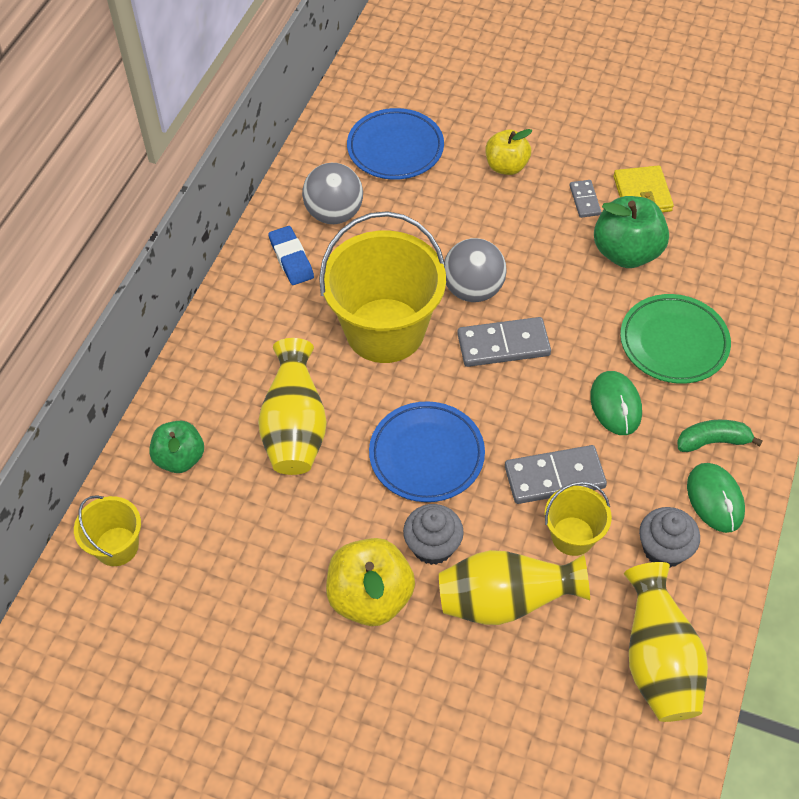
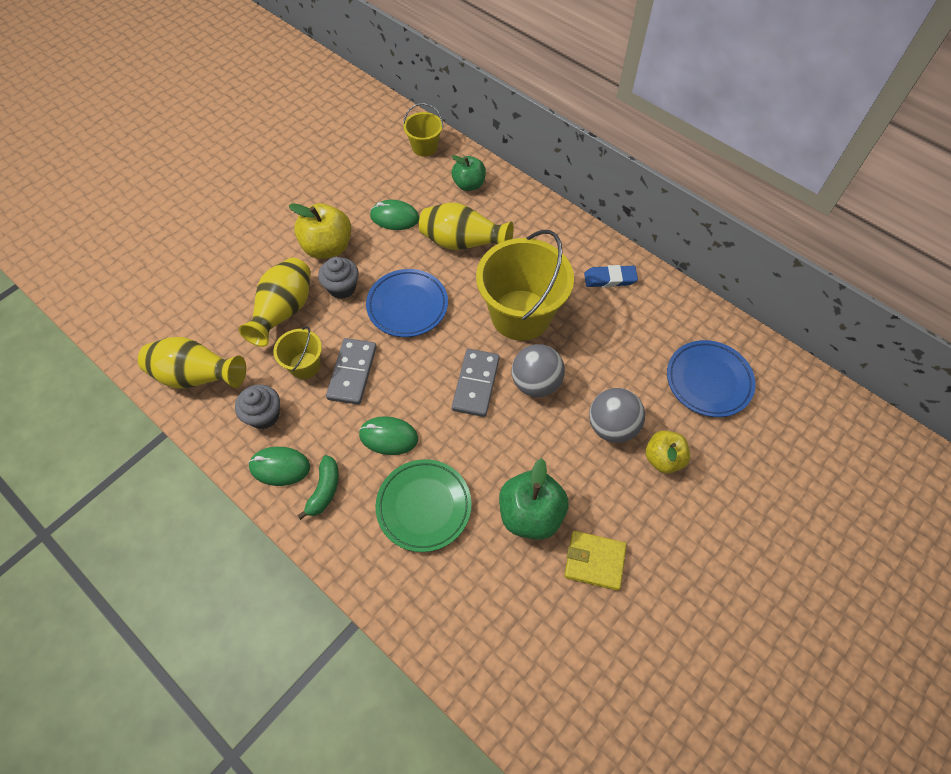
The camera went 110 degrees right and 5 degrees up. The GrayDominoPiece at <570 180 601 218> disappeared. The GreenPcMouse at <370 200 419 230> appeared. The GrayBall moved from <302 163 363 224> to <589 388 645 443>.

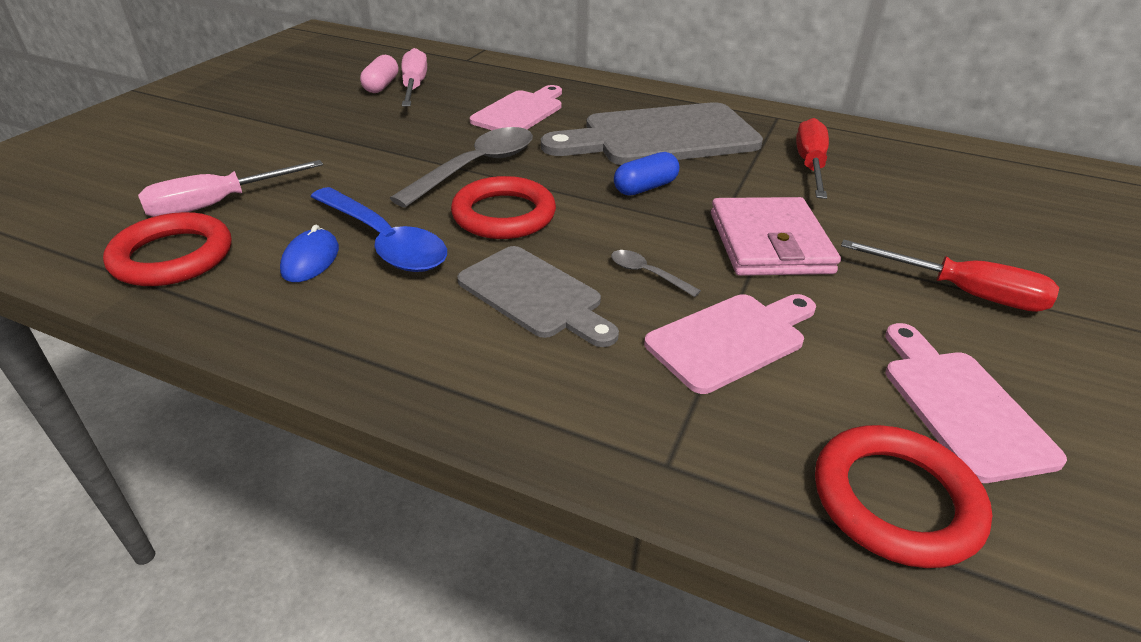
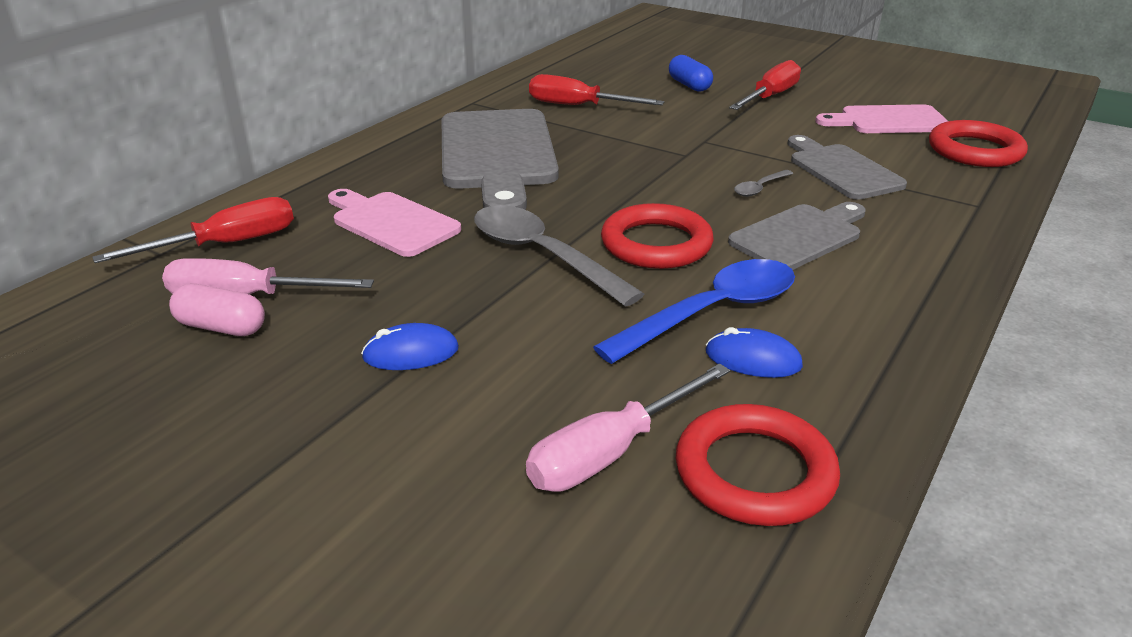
The camera went 80 degrees left and 5 degrees down. The PinkCardWallet at <711 197 841 276> disappeared. The CrimsonScrewdriver at <92 197 294 263> appeared. The RoyalBluePcMouse at <361 323 459 370> appeared. The RoyalBlueCapsule moved from <614 152 679 196> to <669 55 713 92>. The PinkBreadBoard at <644 294 816 394> became the GrayBreadBoard at <788 135 907 200>. The PinkScrewdriver at <138 160 323 217> turned 75 degrees clockwise.

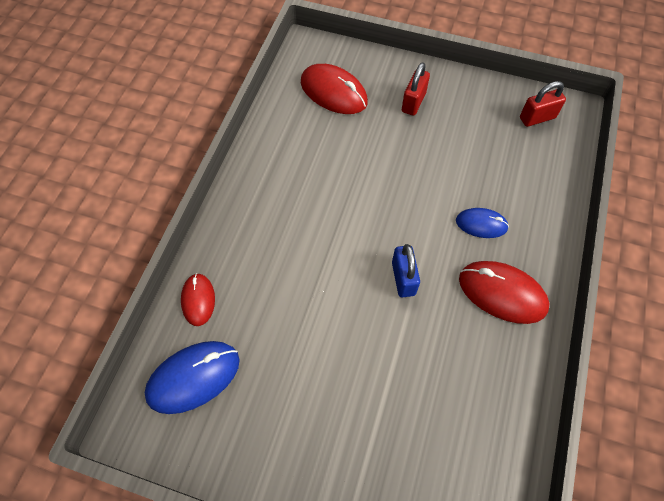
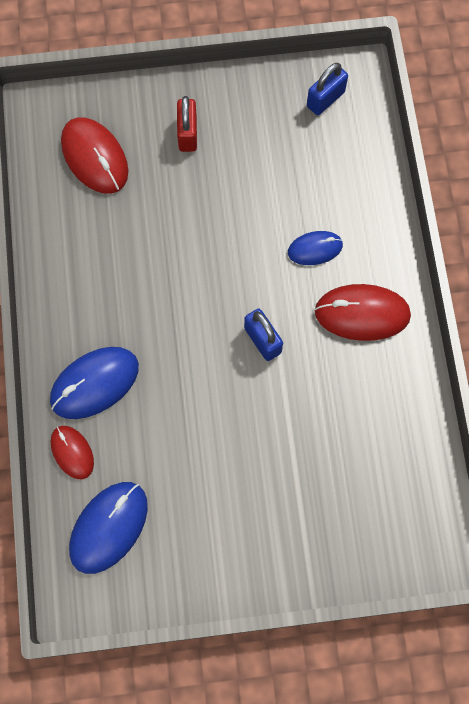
The camera went 25 degrees left and 10 degrees up. The RoyalBluePcMouse at <50 347 139 419> appeared. The CrimsonPadlock at <520 81 566 127> became the RoyalBluePadlock at <307 63 348 115>. The CrimsonPcMouse at <301 64 368 114> turned 45 degrees clockwise.

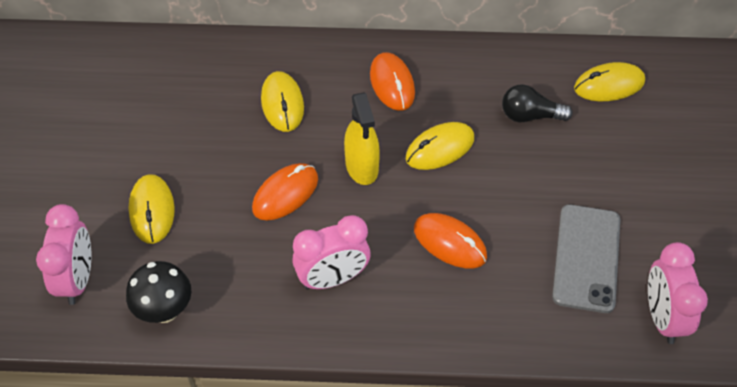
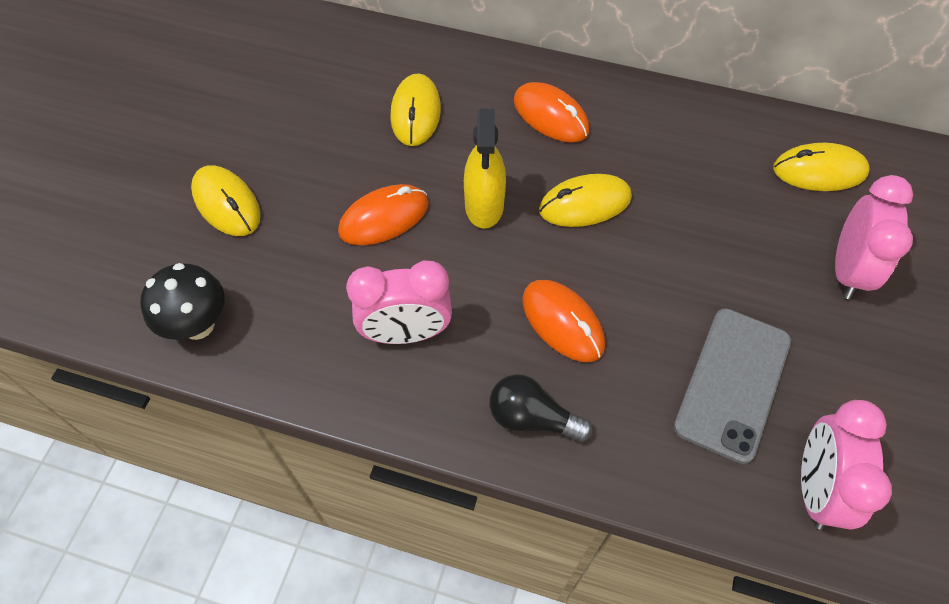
The camera went 15 degrees right and 5 degrees up. The PinkClock moved from <36 204 91 305> to <835 175 913 299>. The BlackLightBulb moved from <502 84 573 122> to <489 374 593 442>. The BrightYellowPcMouse at <129 174 175 244> turned 45 degrees counterclockwise. The OrangePcMouse at <370 52 415 111> turned 45 degrees counterclockwise.

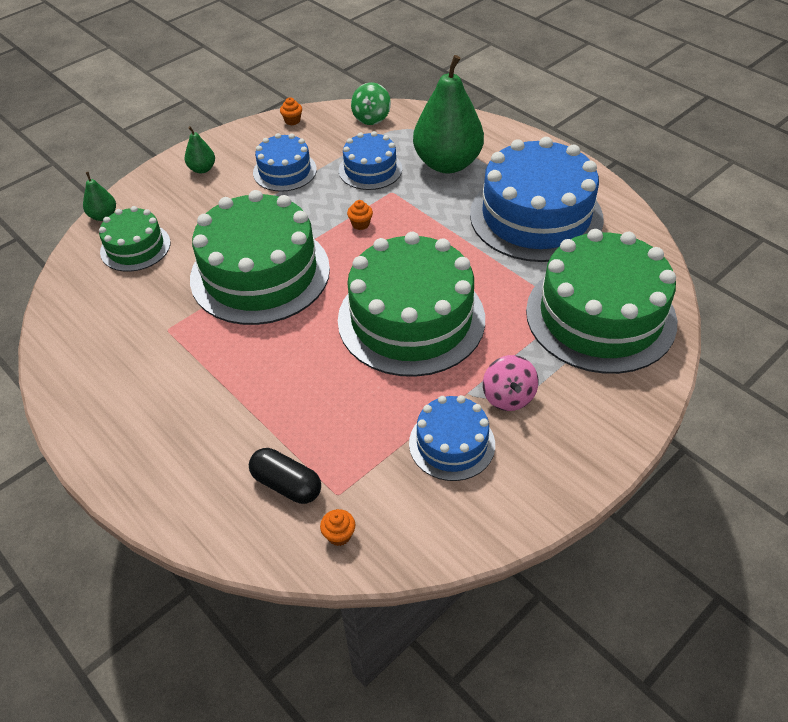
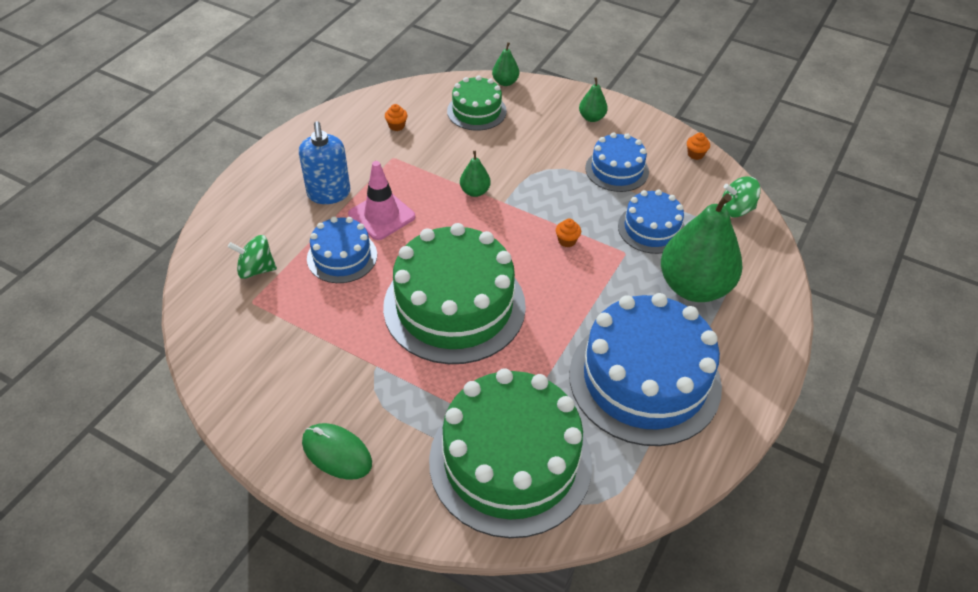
The camera went 70 degrees right and 0 degrees up. The PinkToyTop at <483 355 538 411> disappeared. The RoyalBlueSoapPump at <299 121 350 204> appeared. The GreenPcMouse at <302 423 372 480> appeared. The PinkTrafficCone at <348 161 415 240> appeared. The OrangeMuffin moved from <320 509 356 546> to <385 104 407 131>. The RoyalBlueGateau moved from <409 395 495 481> to <307 217 377 283>. The GreenGateau at <190 190 330 325> was replaced by the GreenToyPear at <460 151 491 197>. The BlackCapsule at <249 448 321 504> was replaced by the GreenToyTop at <228 235 277 279>.

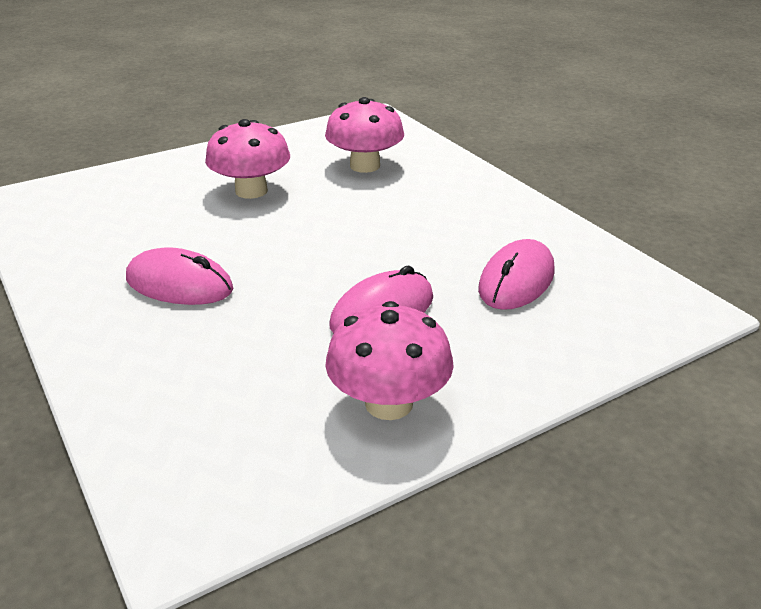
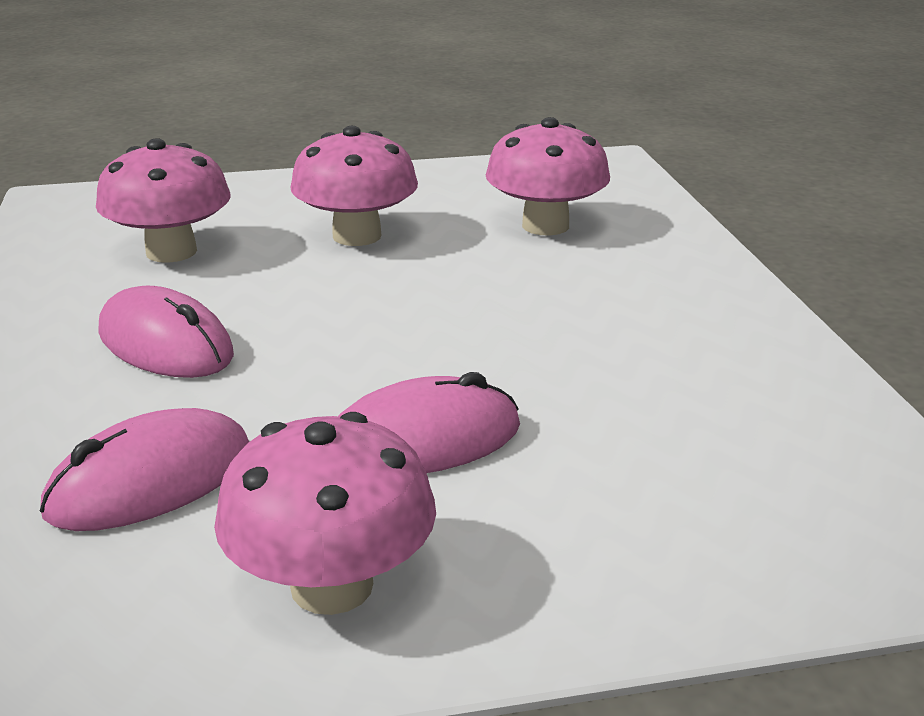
The camera went 20 degrees right and 5 degrees down. The PinkMushroom at <96 139 230 263> appeared. The PinkPcMouse moved from <478 239 555 310> to <40 408 249 531>.

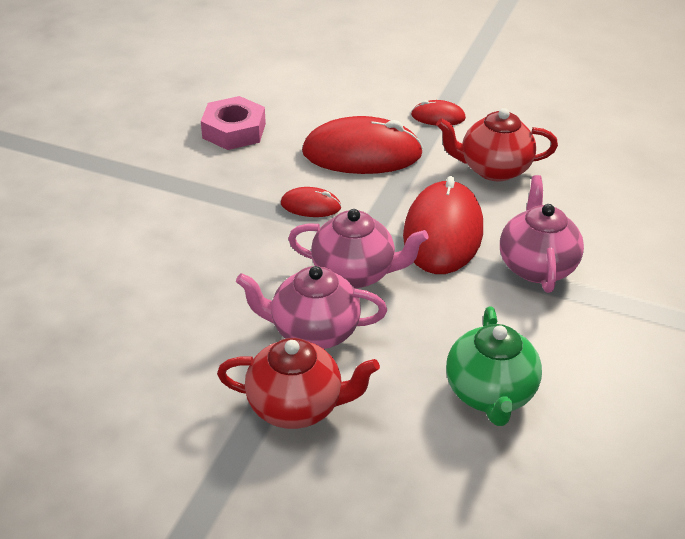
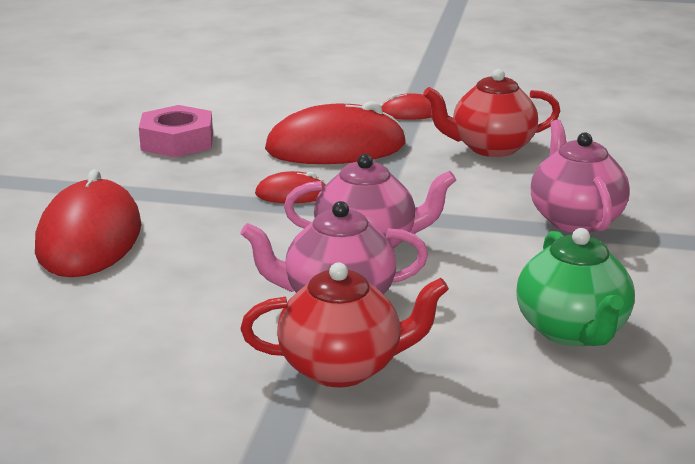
The camera went 10 degrees left and 15 degrees down. The CrimsonPcMouse moved from <403 176 483 274> to <35 169 141 277>.

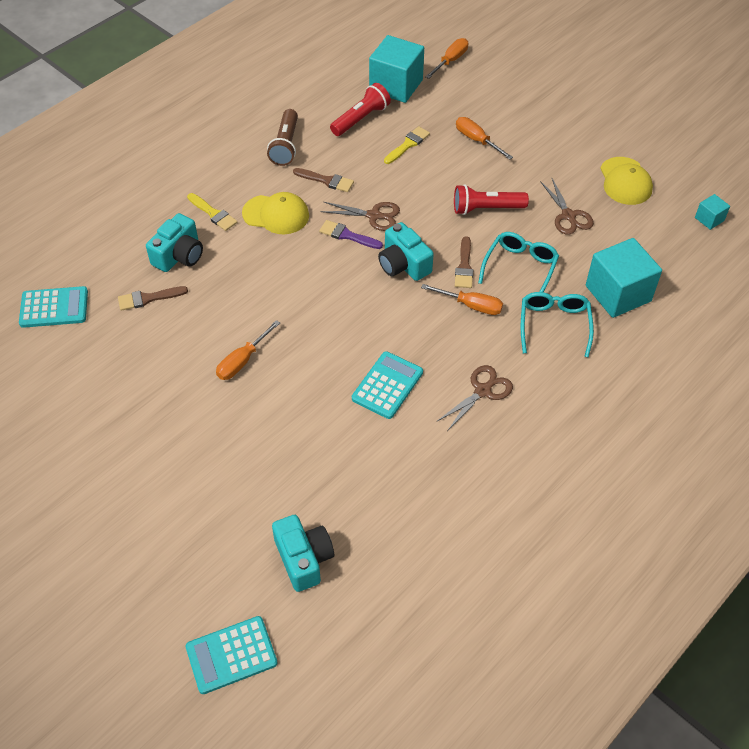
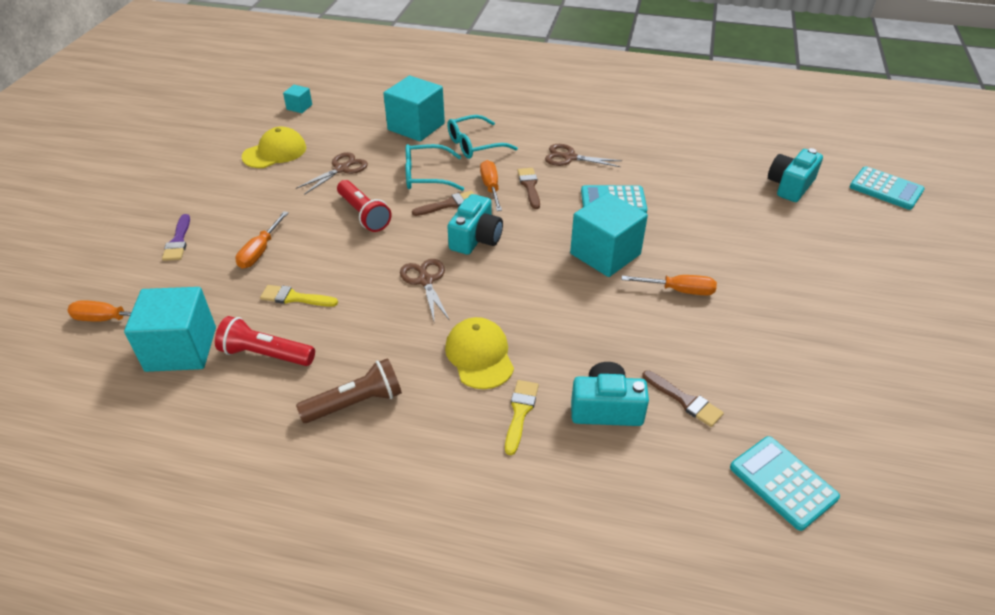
The camera went 120 degrees left and 10 degrees down. The AquaBlock at <570 192 648 277> appeared. The BrownPaintbrush moved from <293 168 354 192> to <517 168 540 209>. The PurplePaintbrush moved from <319 220 383 249> to <162 214 190 261>.

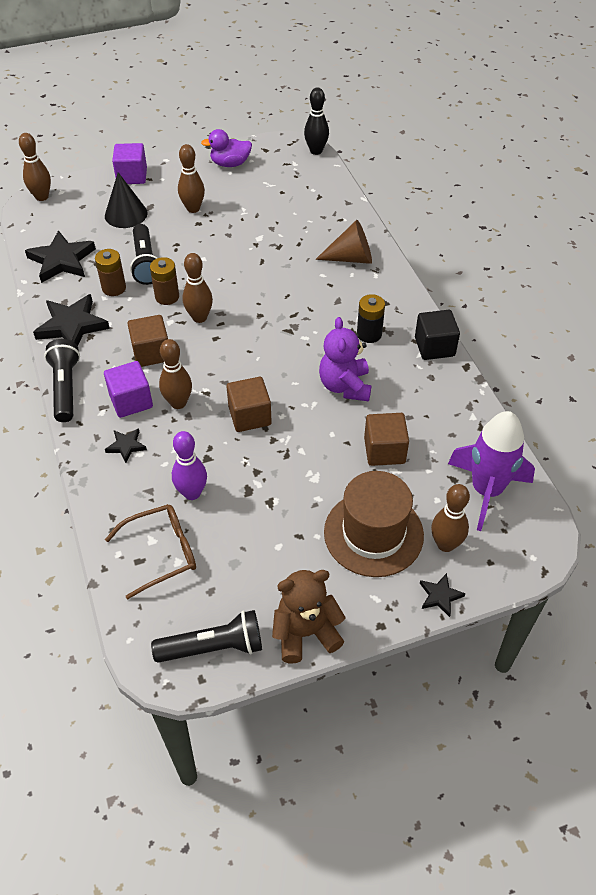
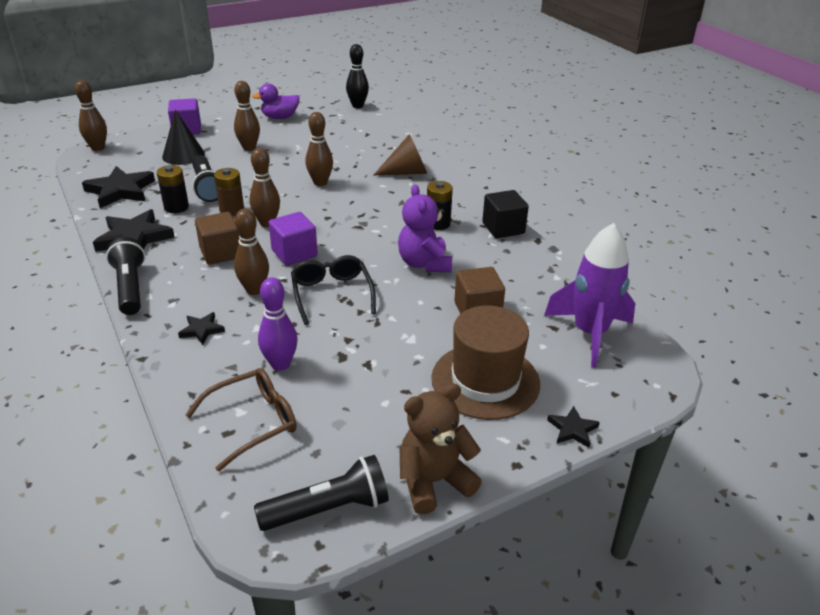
The camera went 10 degrees left and 15 degrees down. The PurpleBlock moved from <104 361 153 418> to <269 212 318 265>. The BrownTenpin moved from <431 484 470 552> to <306 112 333 186>. The BrownBlock at <227 377 272 432> was replaced by the BlackEyeglasses at <291 255 376 325>. The BrownPowerCell at <95 249 126 296> became the BlackPowerCell at <156 165 189 213>.

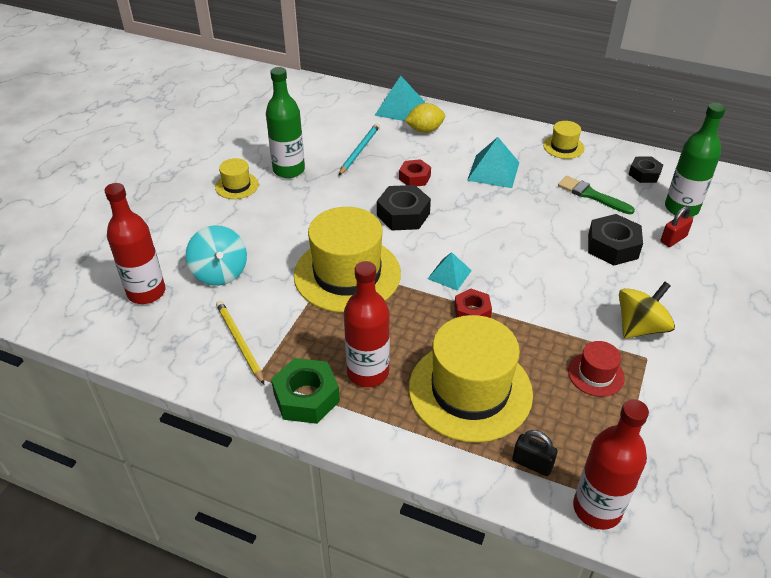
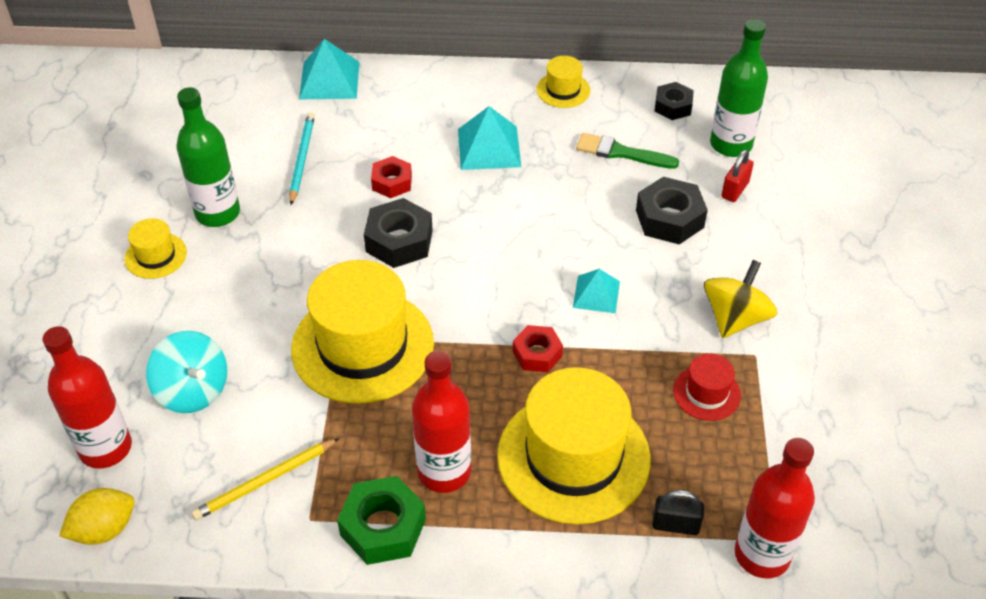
The camera went 20 degrees left and 5 degrees up. The BrightYellowToyLemon moved from <405 103 445 133> to <59 488 134 545>. The AquaPyramidShape moved from <428 252 472 291> to <573 269 620 313>. The BrightYellowWoodenPencil at <216 301 264 384> turned 75 degrees counterclockwise.

